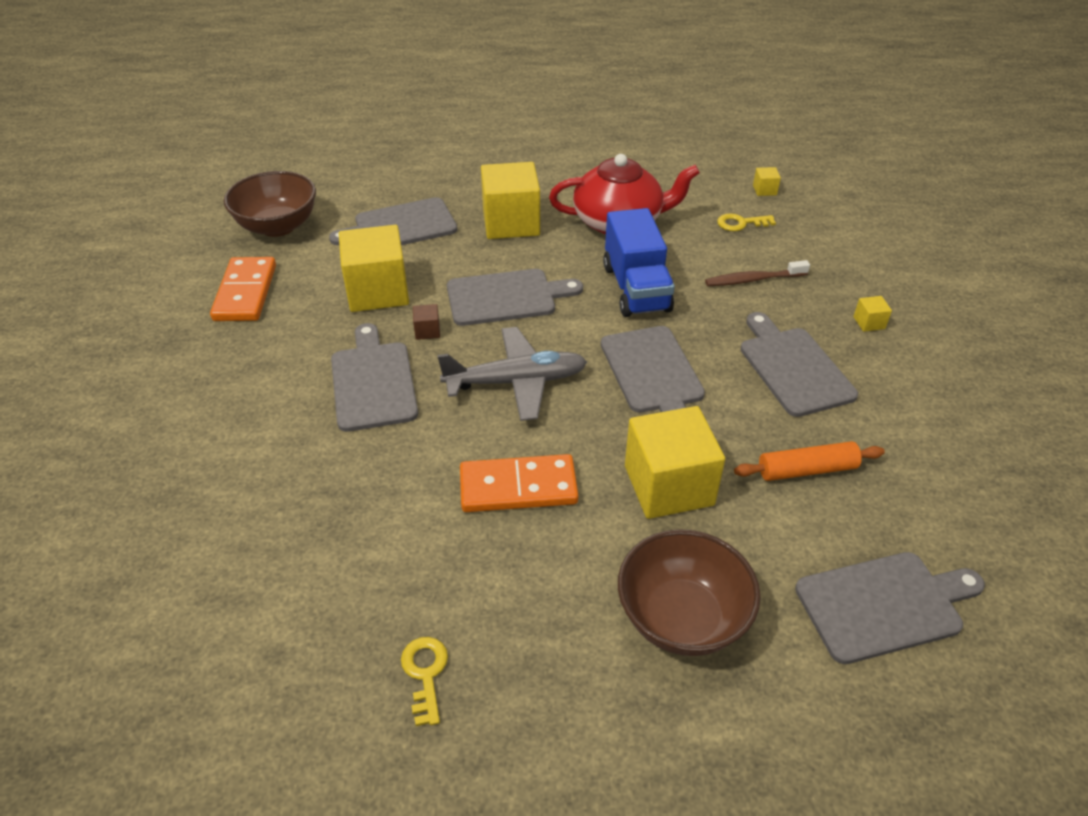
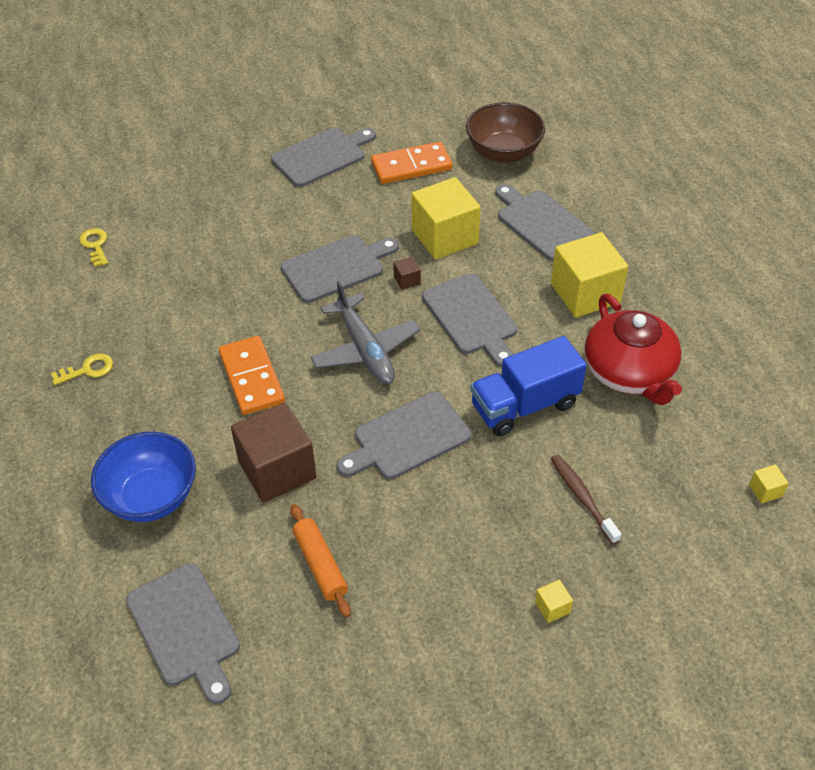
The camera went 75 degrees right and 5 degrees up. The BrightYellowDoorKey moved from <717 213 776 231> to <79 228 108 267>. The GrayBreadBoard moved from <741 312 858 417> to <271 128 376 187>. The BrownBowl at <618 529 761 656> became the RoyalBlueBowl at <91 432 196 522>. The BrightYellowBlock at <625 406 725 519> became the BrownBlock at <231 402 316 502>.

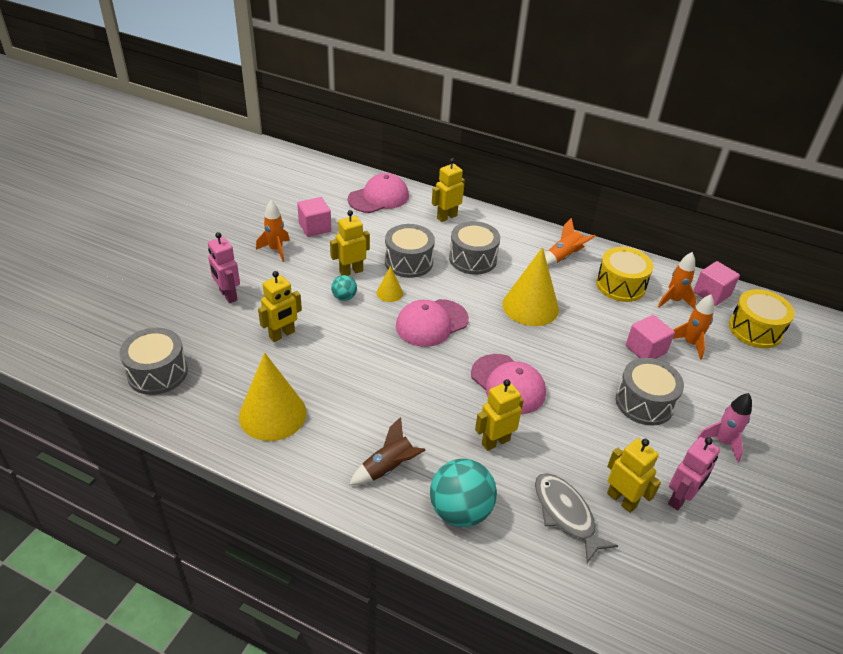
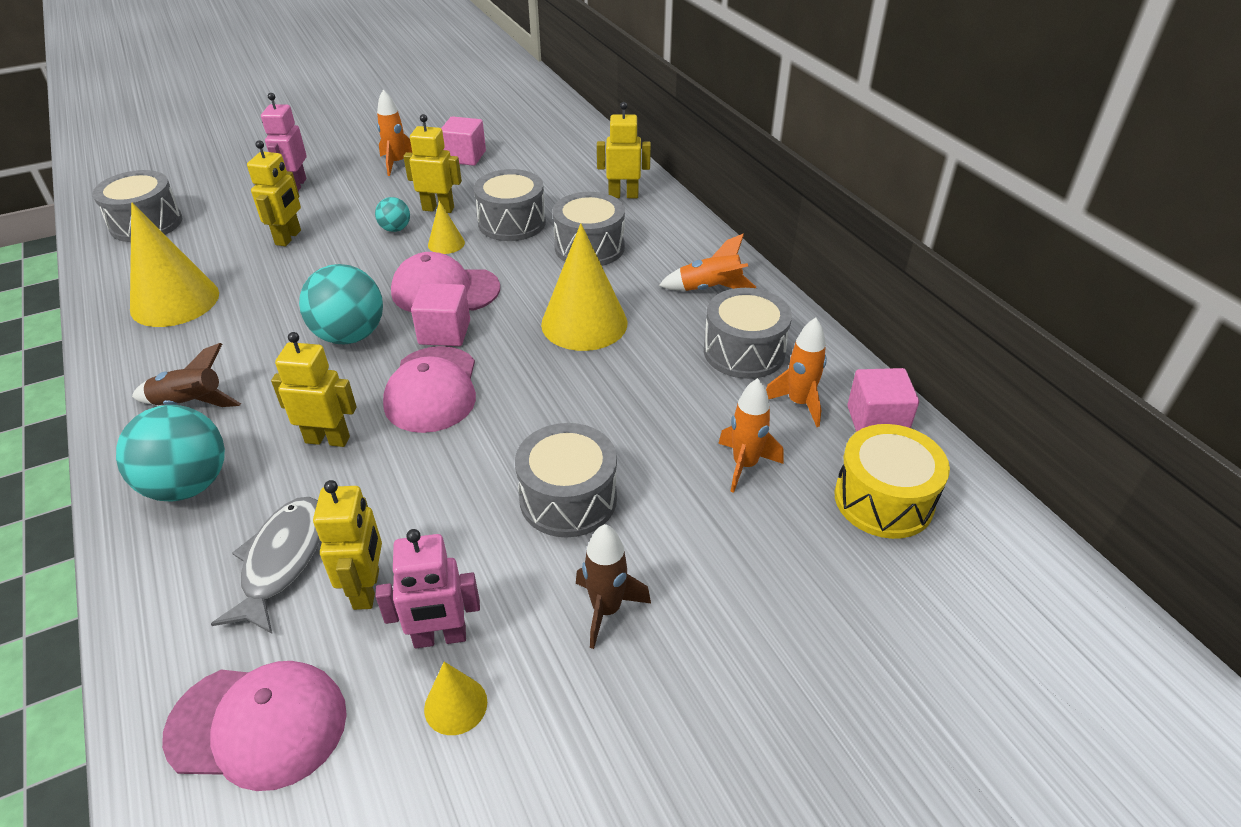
The camera went 40 degrees right and 0 degrees up. The AquaBall at <299 264 383 345> appeared. The BrightYellowConeShape at <424 662 487 735> appeared. The PinkBaseballCap moved from <348 173 409 213> to <162 661 347 791>. The PinkBlock moved from <626 315 675 359> to <411 283 470 346>. The BrightYellowSnareDrum at <596 247 653 302> became the GraySnareDrum at <704 288 792 379>. The PinkToyRocket at <697 393 752 462> became the BrownToyRocket at <576 524 651 649>. The BrightYellowRobotFigure at <258 271 302 342> turned 75 degrees counterclockwise.

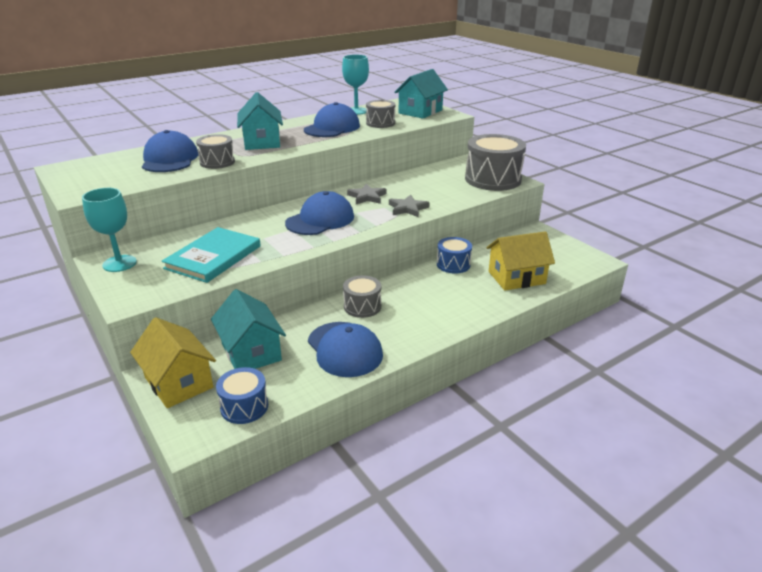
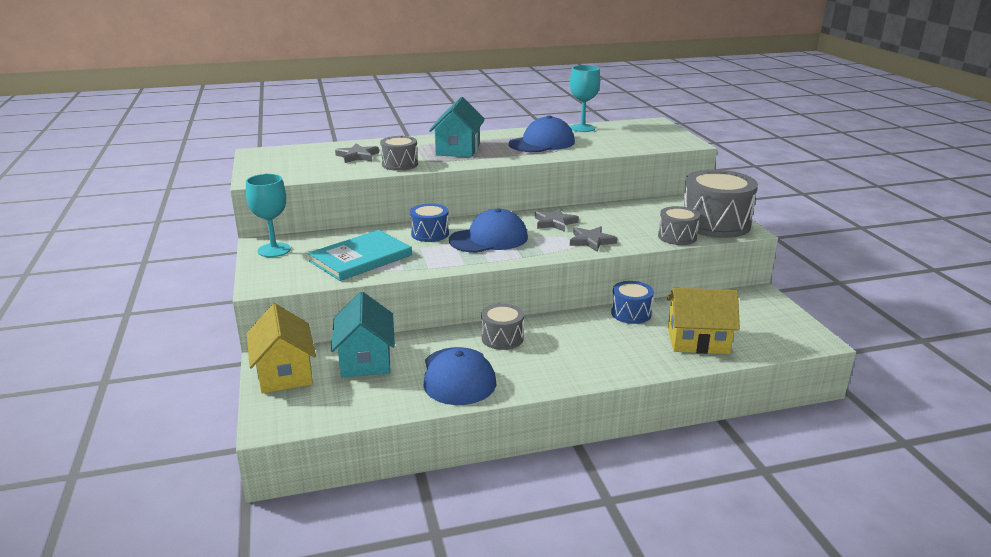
The camera went 20 degrees right and 5 degrees down. The AquaToyHouse at <394 69 448 119> disappeared. The RoyalBlueSnareDrum moved from <216 367 268 424> to <410 204 449 242>. The GraySnareDrum moved from <366 100 395 128> to <658 206 700 245>. The RoyalBlueBaseballCap at <142 130 198 172> was replaced by the GrayStarShape at <335 143 379 163>.

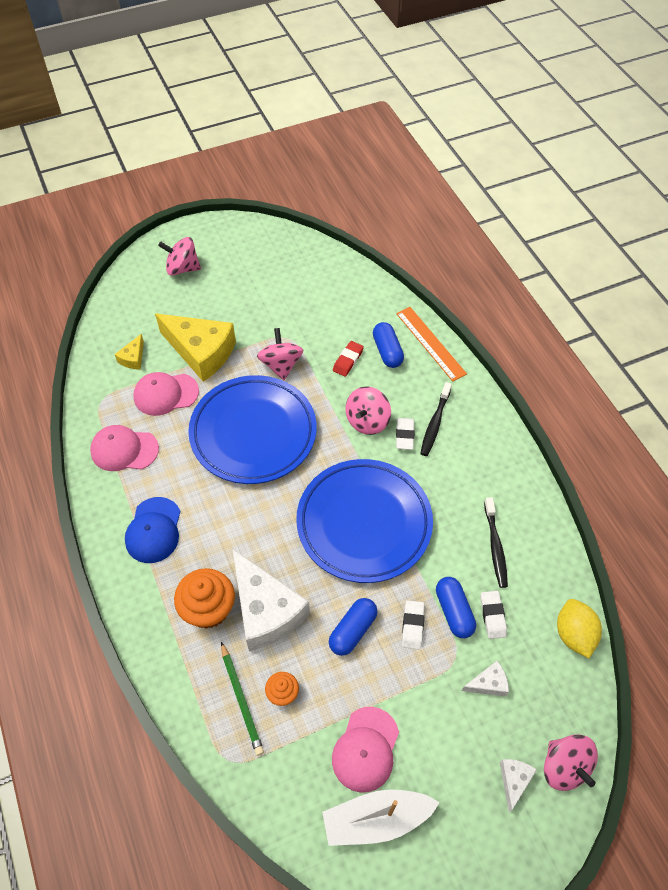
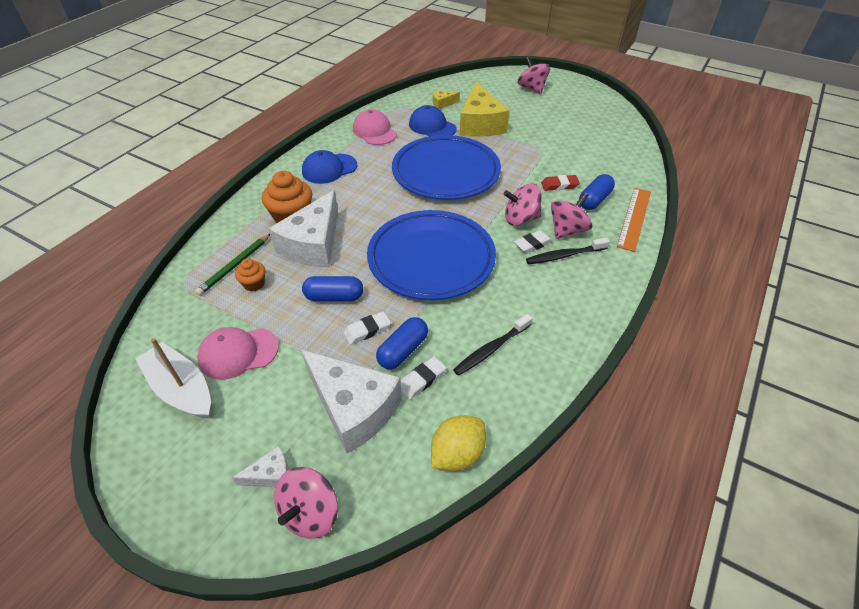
The camera went 55 degrees right and 10 degrees down. The PinkToyTop moved from <257 328 303 380> to <551 192 592 239>. The PinkBaseballCap at <133 372 199 416> became the RoyalBlueBaseballCap at <409 105 457 136>. The PureWhitePieceOfCheese at <462 661 509 696> changed to 2.26 times the size.

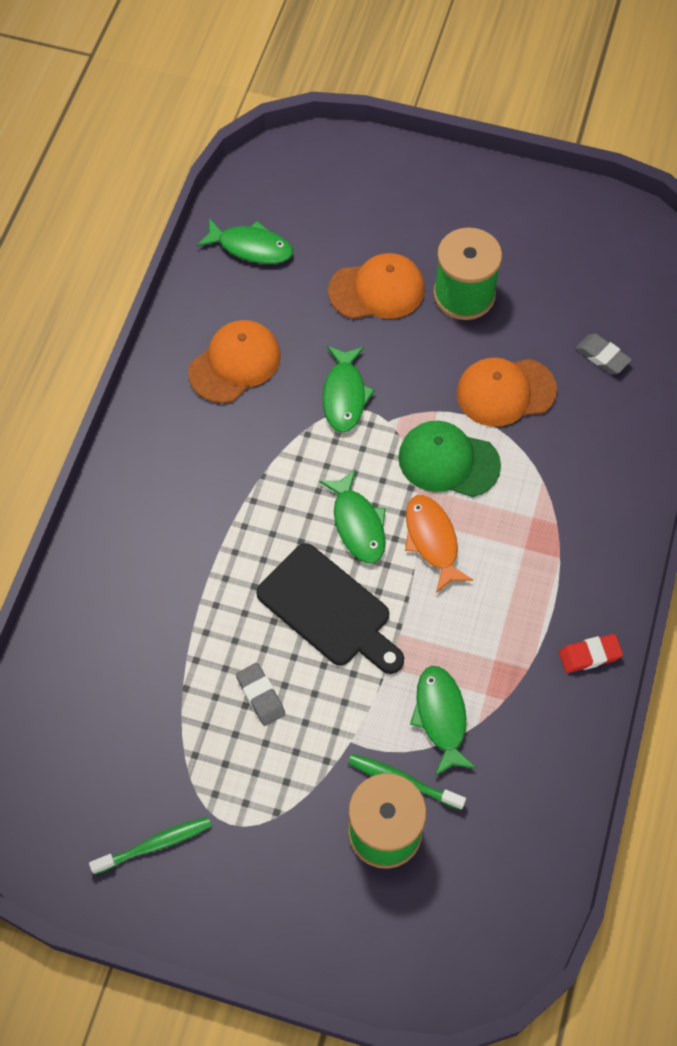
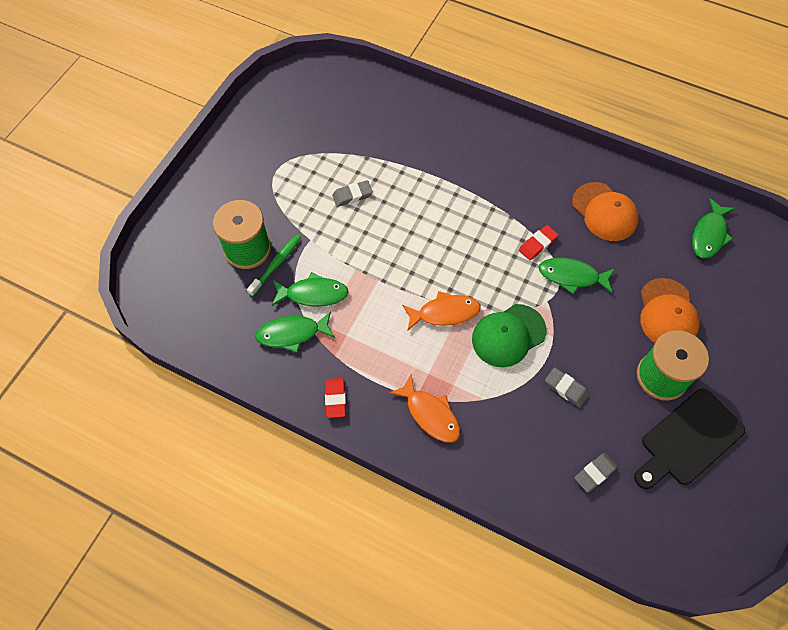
The camera went 100 degrees right and 0 degrees up. The GreenToothbrush at <89 817 212 875> disappeared. The OrangeFishFigure at <389 374 460 443> appeared. The CrimsonGumEraser at <519 225 559 260> appeared. The BlackBreadBoard moved from <256 543 404 674> to <634 389 745 489>. The GreenFishFigure moved from <319 470 386 563> to <255 311 335 353>. The OrangeBaseballCap at <457 358 557 427> was replaced by the GrayGumEraser at <545 367 589 408>. The GreenBaseballCap at <398 421 501 497> turned 150 degrees counterclockwise.

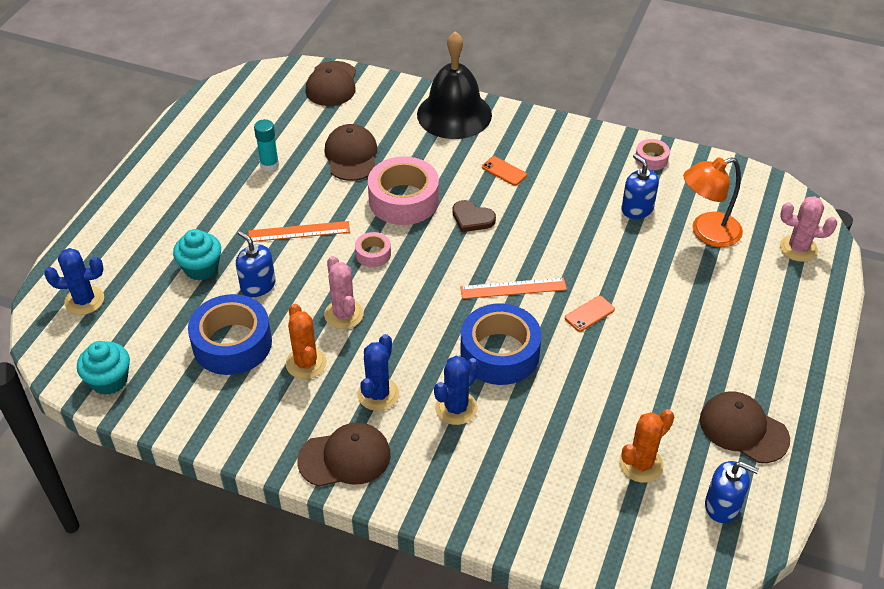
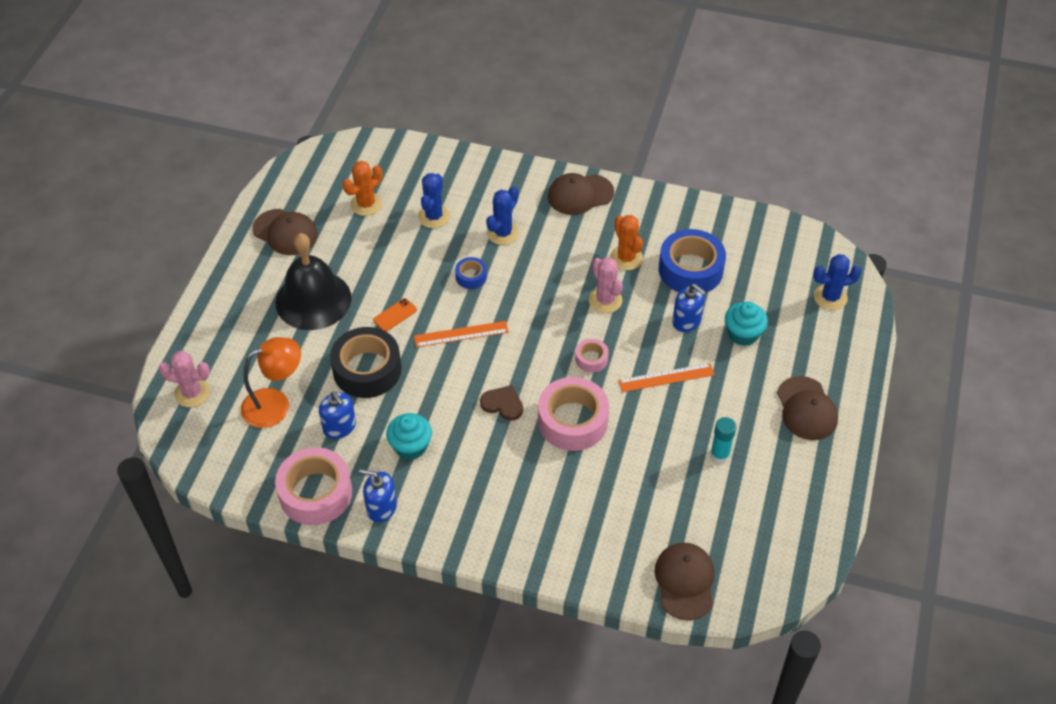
The camera went 175 degrees right and 5 degrees up. The OrangeMobilePhone at <482 156 527 186> disappeared. The BlackStickyTape at <330 327 401 398> appeared. The AquaMuffin moved from <77 341 130 395> to <386 413 432 460>. The BrownBaseballCap moved from <324 124 377 181> to <777 376 838 440>. The RoyalBlueSaguaroCactus moved from <358 334 399 411> to <418 173 450 228>. The BlackSchoolBell moved from <417 31 492 139> to <276 233 352 330>. The RoyalBlueSoapPump moved from <705 461 759 523> to <359 469 397 522>. The RoyalBlueStickyTape at <460 303 542 385> changed to 0.48 times the size. The PinkStickyTape at <635 139 670 170> changed to 2.07 times the size.

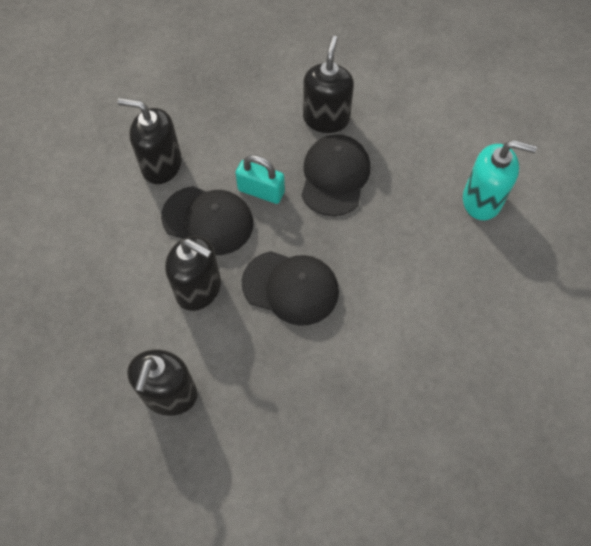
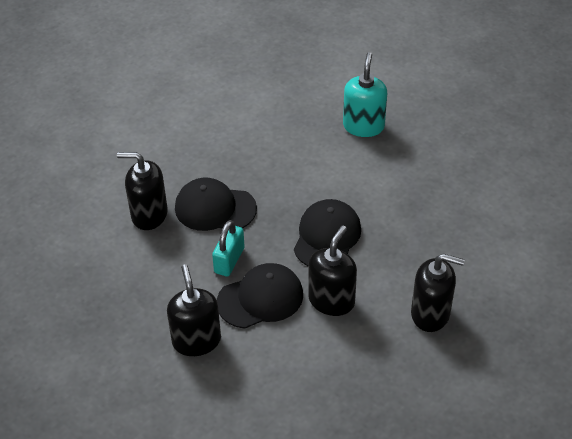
The camera went 90 degrees left and 15 degrees down. The AquaSoapPump moved from <463 140 537 220> to <343 52 387 137>. The BlackSoapPump at <118 98 182 184> turned 150 degrees clockwise. The BlackBaseballCap at <161 186 253 255> turned 45 degrees clockwise.

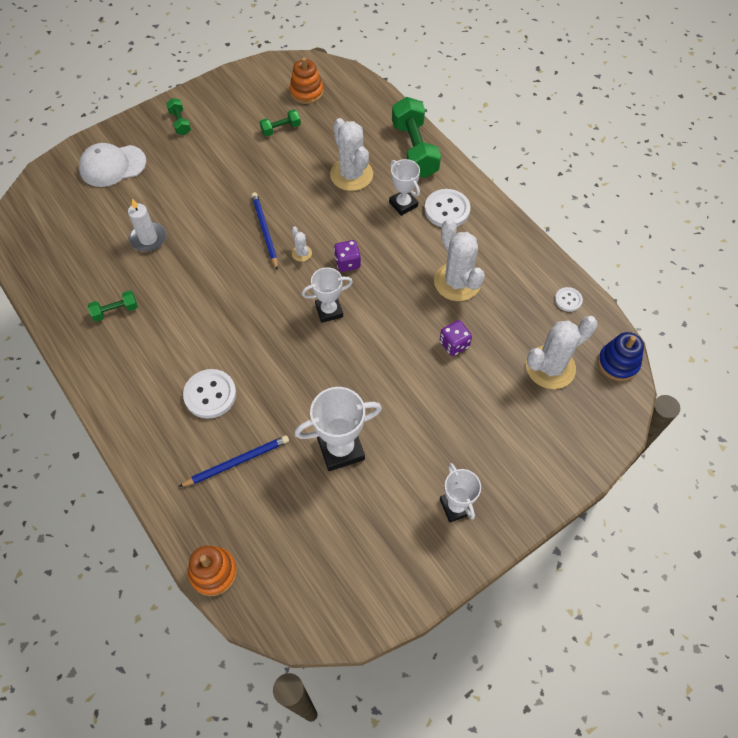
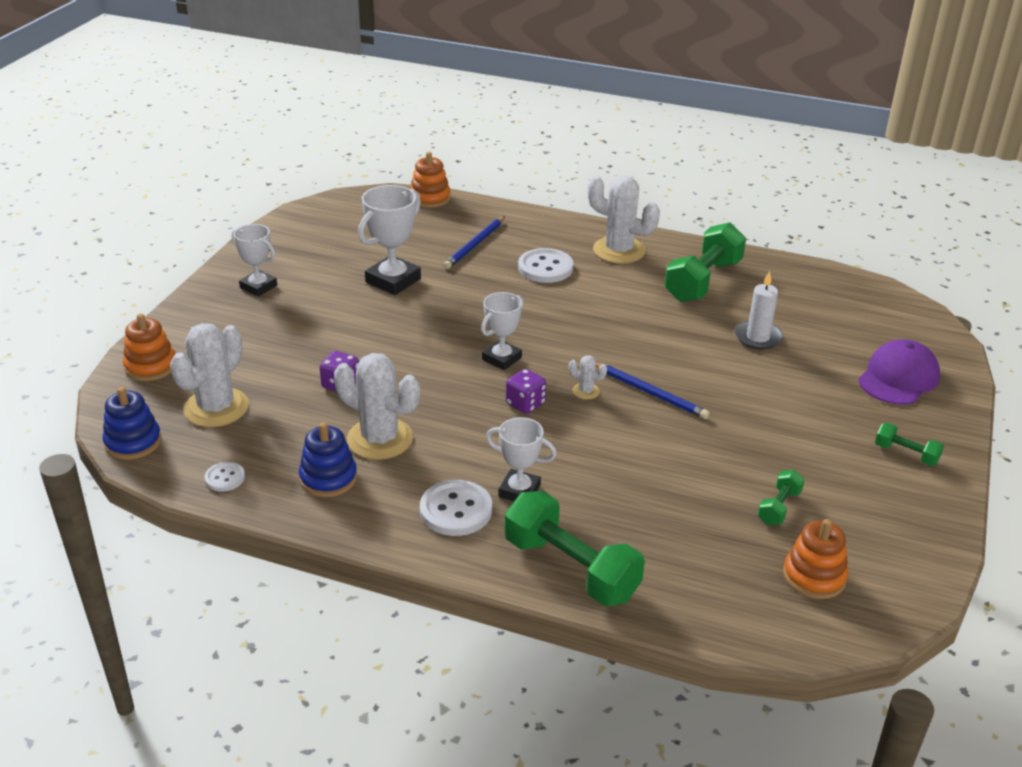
The camera went 145 degrees right and 25 degrees down. The OrangeStackingRings at <123 313 175 381> appeared. The RoyalBlueStackingRings at <299 422 357 497> appeared. The PureWhiteSaguaroCactus moved from <330 118 373 191> to <588 176 660 264>. The PureWhiteBaseballCap at <79 143 146 187> became the PurpleBaseballCap at <858 339 940 404>. The GreenHandWeight at <88 290 138 322> changed to 2.05 times the size.

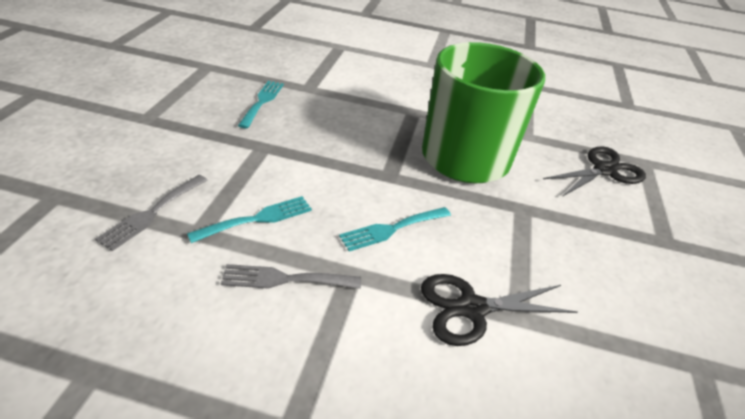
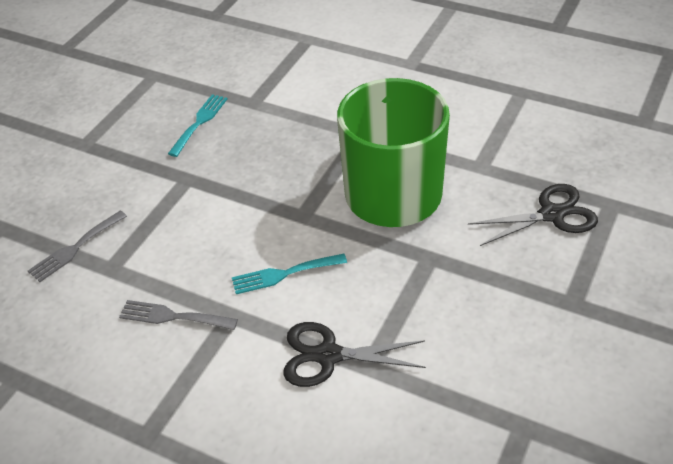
The camera went 20 degrees right and 5 degrees up. The AquaTableFork at <187 196 312 243> disappeared.

